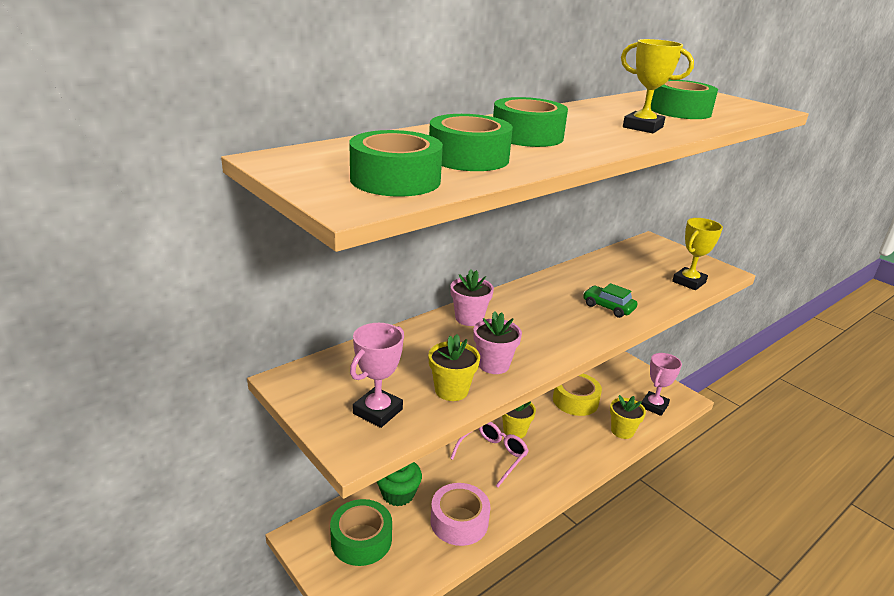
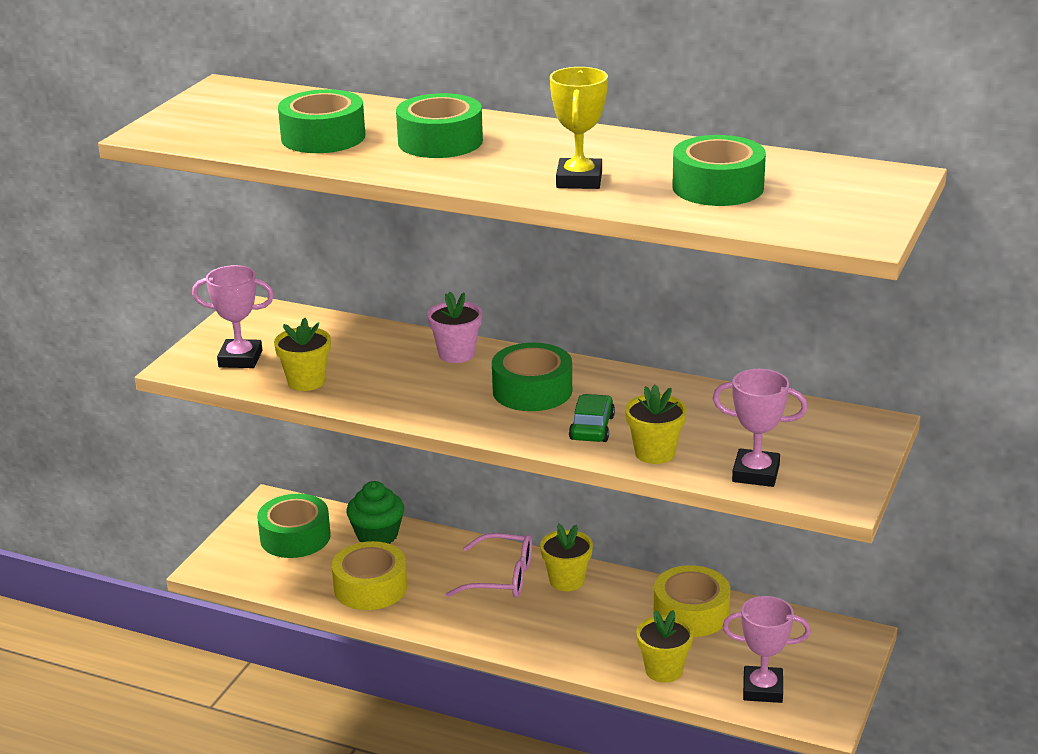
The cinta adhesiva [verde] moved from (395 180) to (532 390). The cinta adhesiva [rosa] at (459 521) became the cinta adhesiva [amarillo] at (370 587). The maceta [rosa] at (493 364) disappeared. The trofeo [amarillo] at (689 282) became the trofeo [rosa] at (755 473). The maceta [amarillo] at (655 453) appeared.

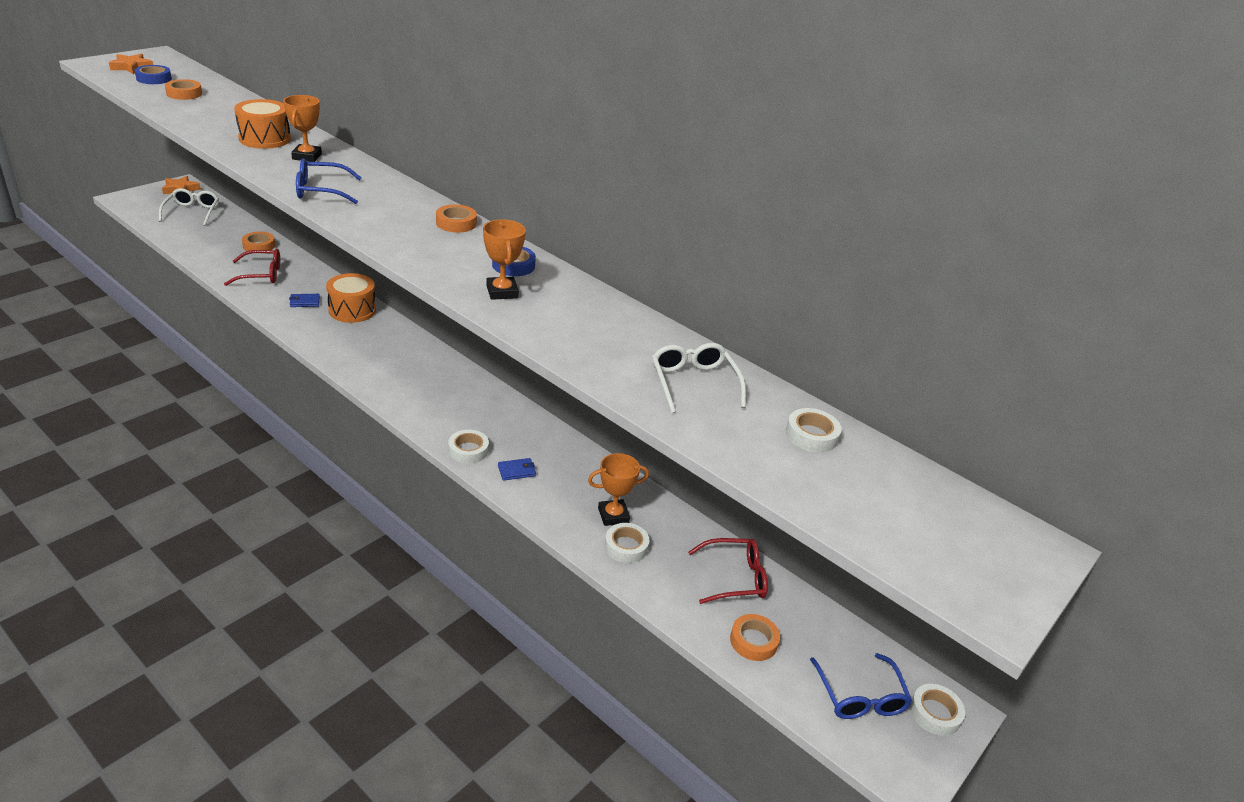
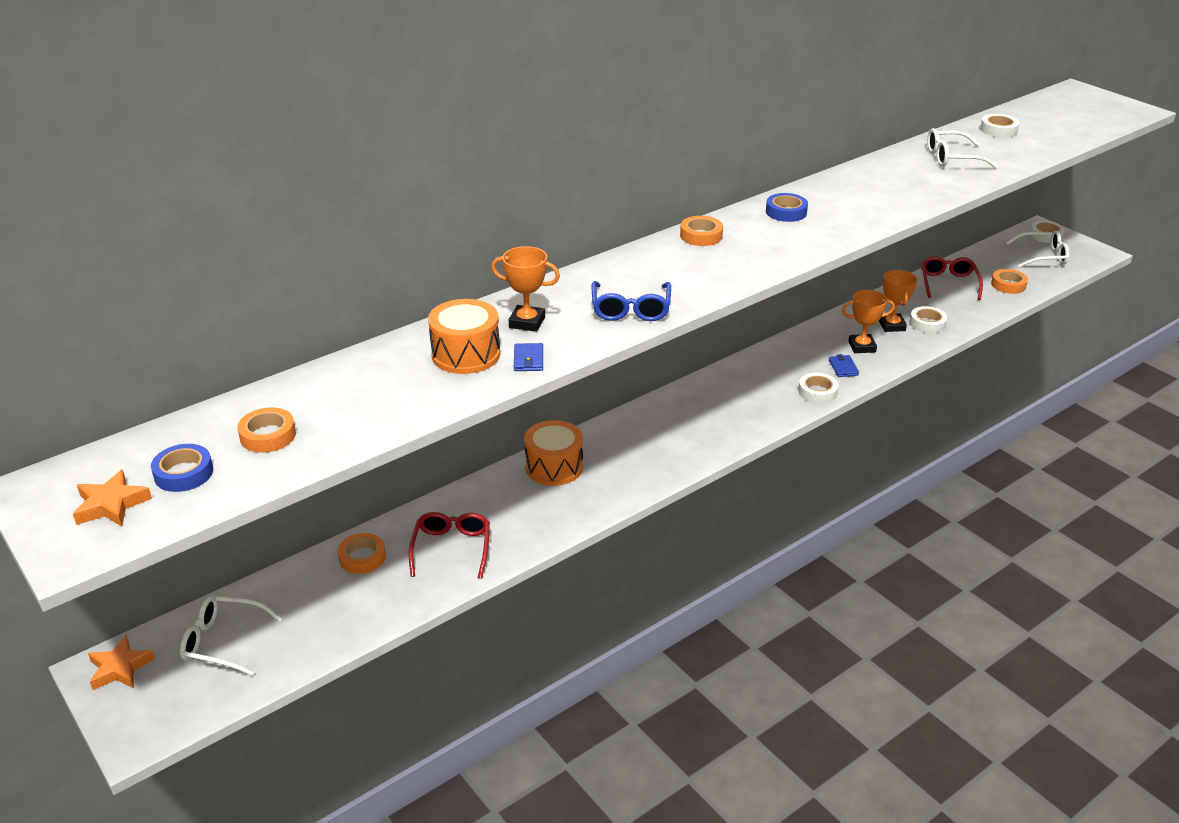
The cartera [azul] moved from (304 302) to (528 360). The trofeo [naranja] moved from (502 292) to (862 347). The gafas [azul] at (860 696) became the gafas [blanco] at (1042 256).

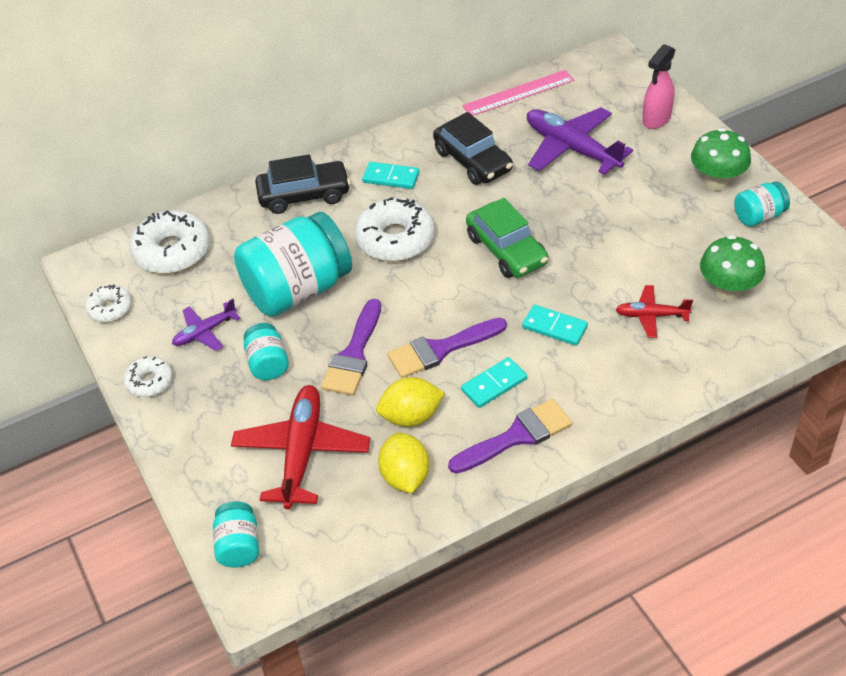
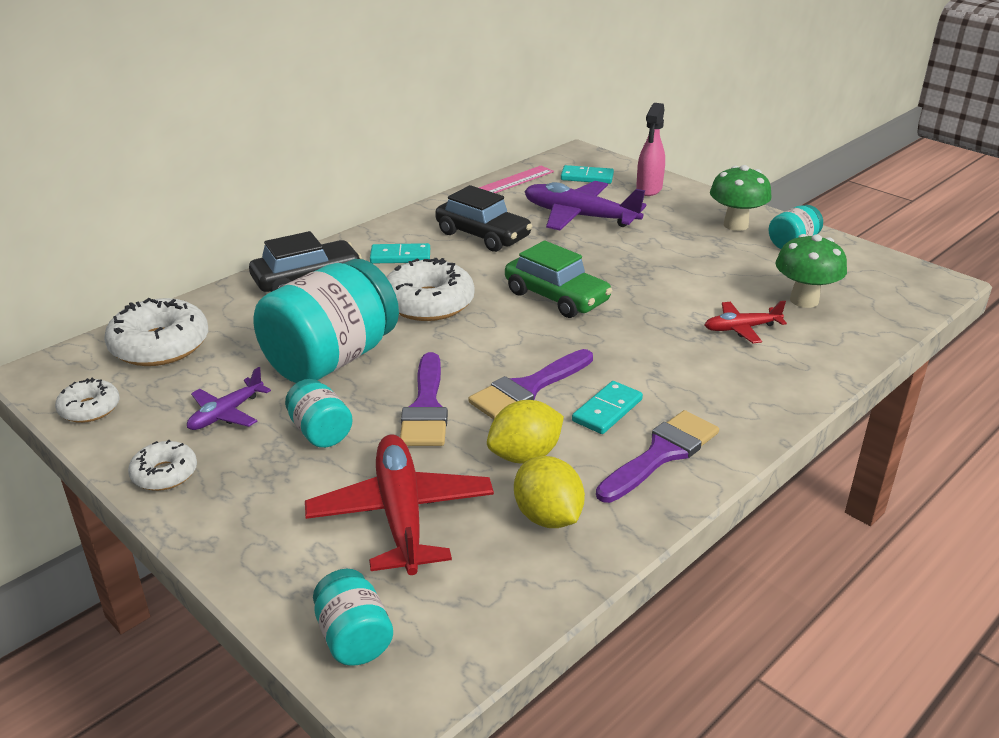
The ficha de dominó [turquesa] moved from (554 327) to (587 177).

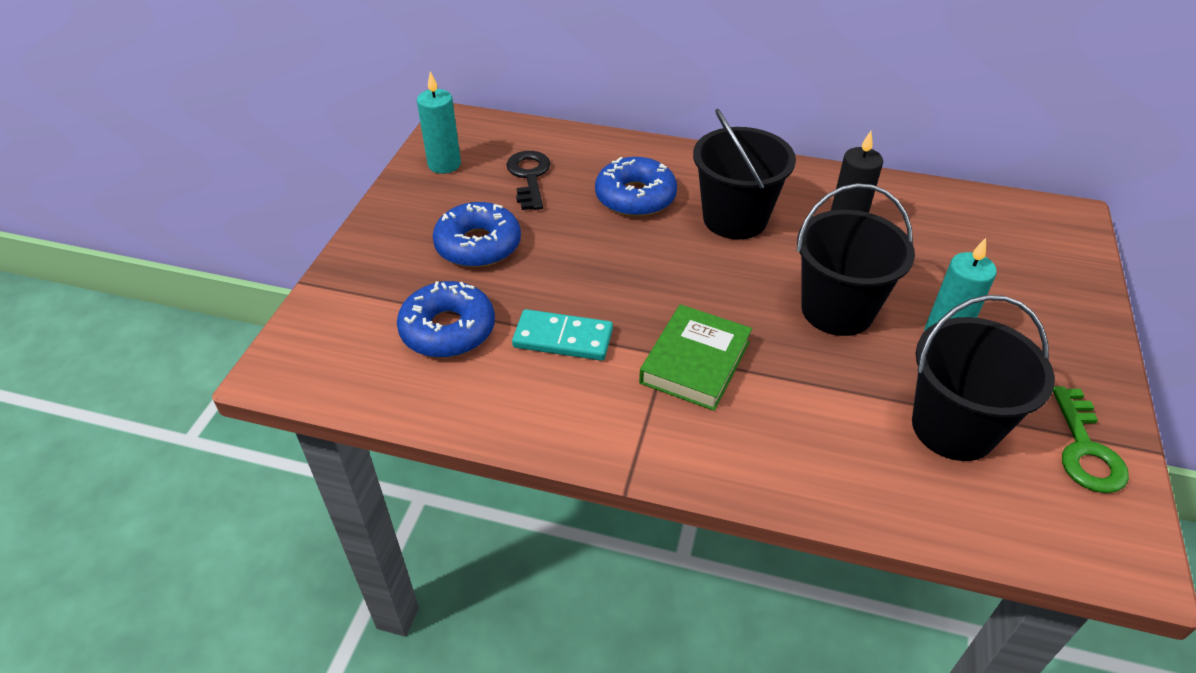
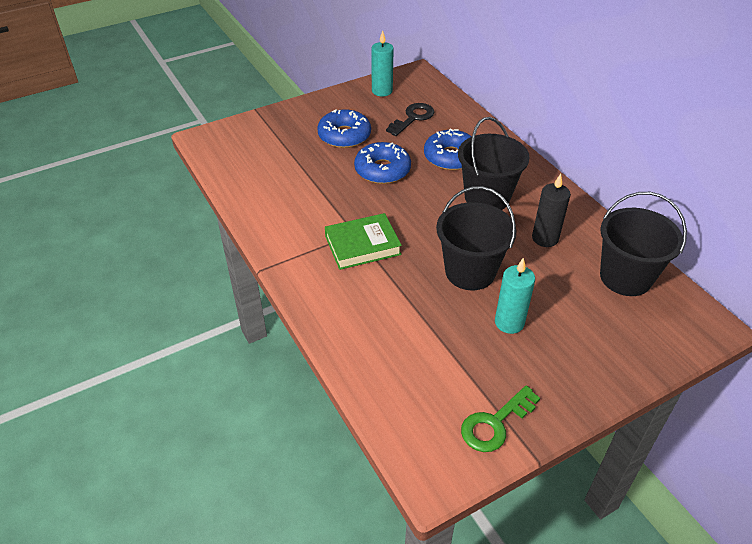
The rosquilla [azul] moved from (448 330) to (382 170). The ficha de dominó [turquesa] at (563 338) disappeared. The balde [negro] moved from (953 428) to (625 277).

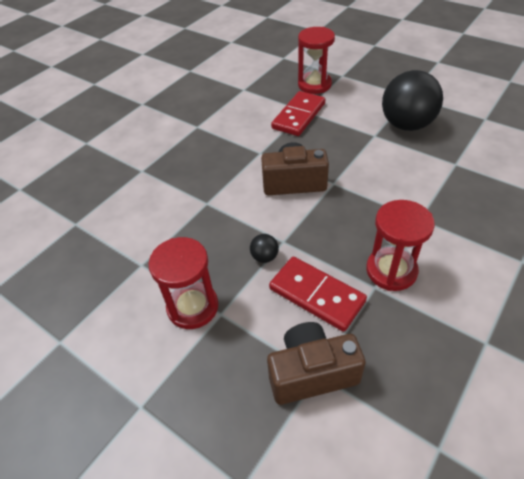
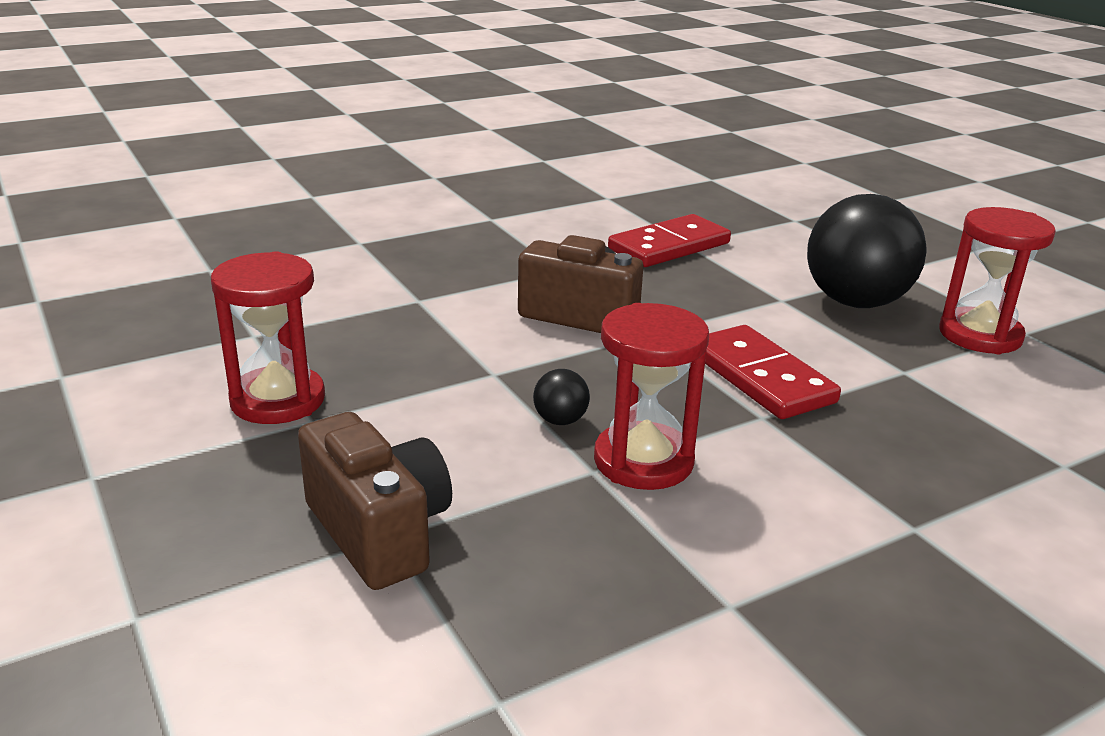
The pelota [negro] moved from (264 257) to (560 420). The cámara [marrón] at (311 373) turned 45 degrees clockwise. The ficha de dominó [rojo] moved from (316 295) to (760 377). The reloj de arena [rojo] moved from (314 85) to (980 335).

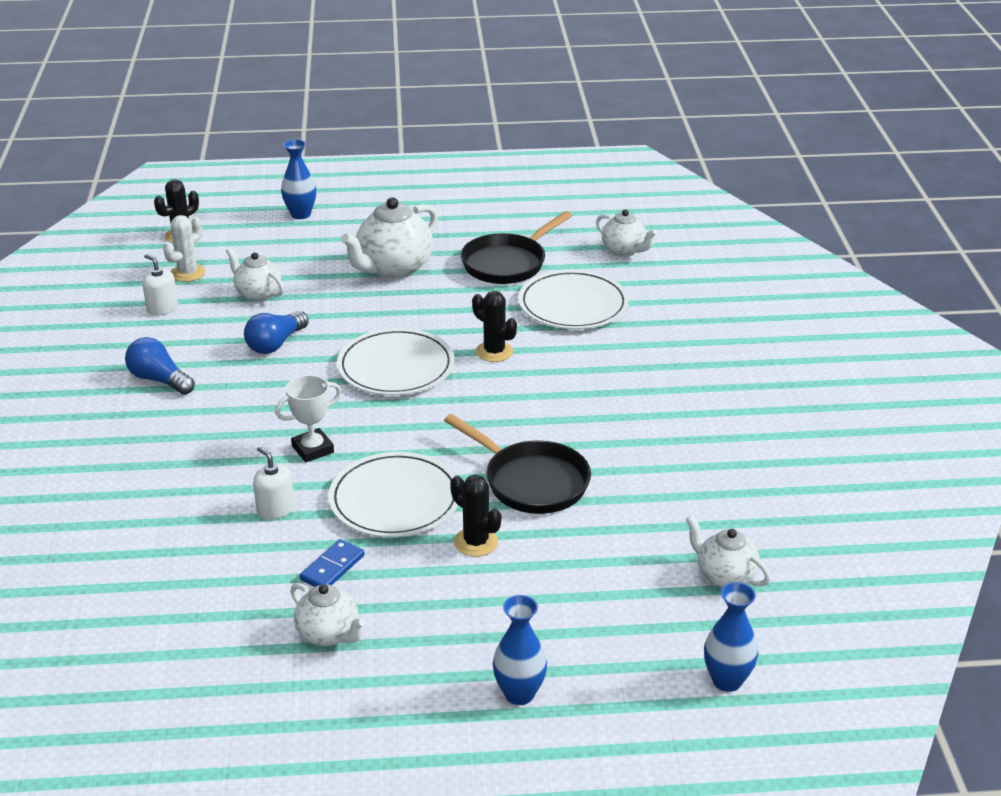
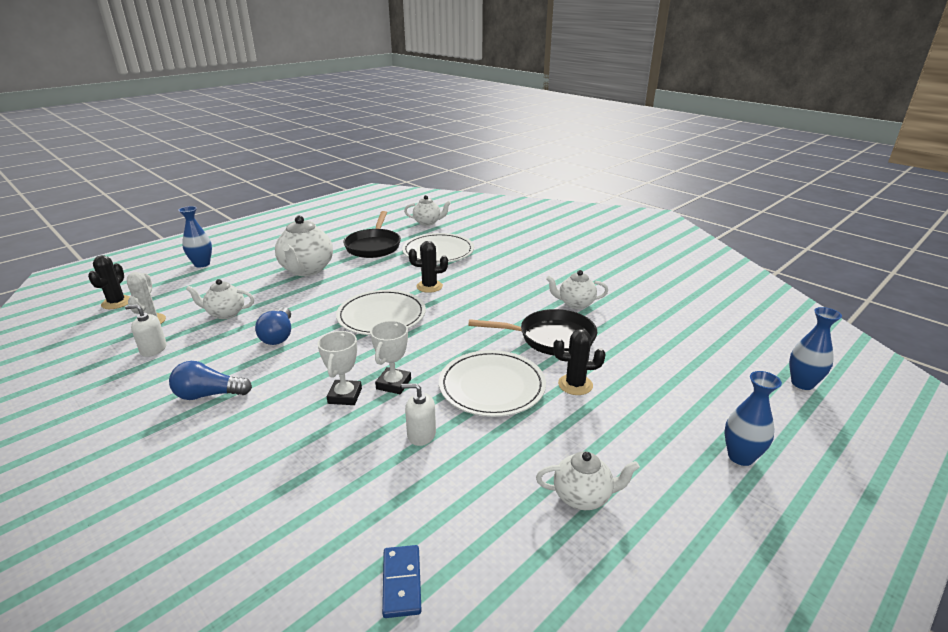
The ficha de dominó [azul] moved from (332 567) to (401 582). The tetera [blanco] moved from (724 576) to (575 304). The trofeo [blanco] at (345 396) appeared.

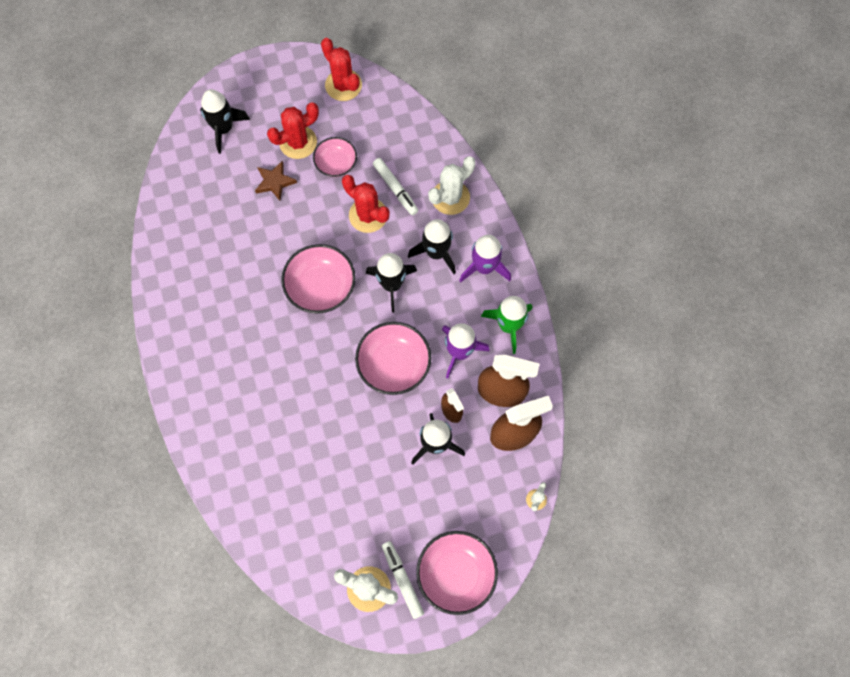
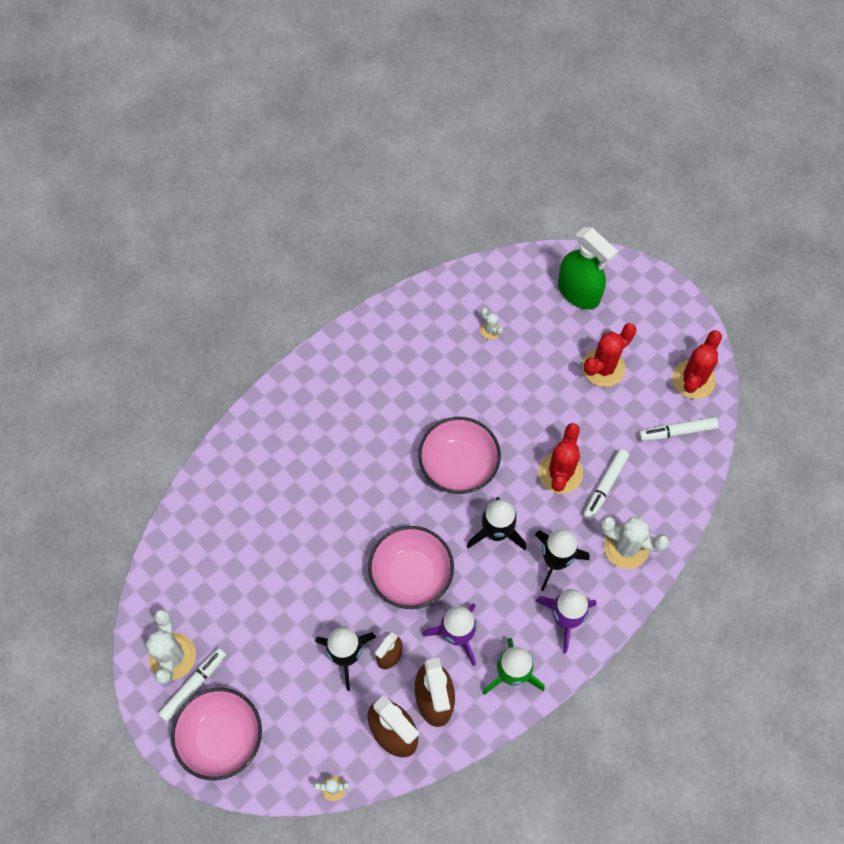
The cohete [negro] at (223 128) was replaced by the pulverizador [verde] at (578 292). The estrella [marrón] at (275 182) disappeared. The cactus [rojo] at (298 142) turned 75 degrees counterclockwise. The cuenco [rosa] at (336 164) disappeared. The cactus [blanco] at (490 330) appeared. The rotulador [blanco] at (677 432) appeared.

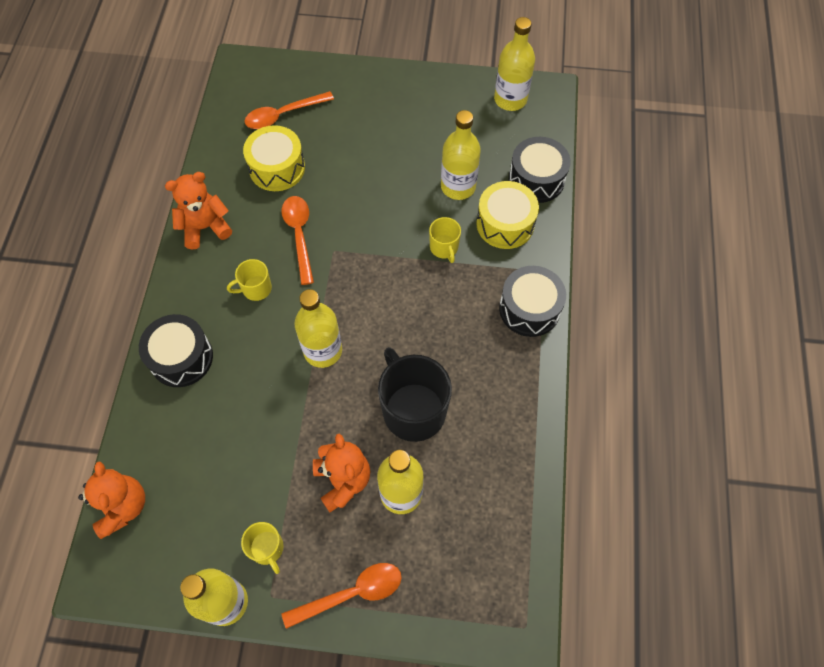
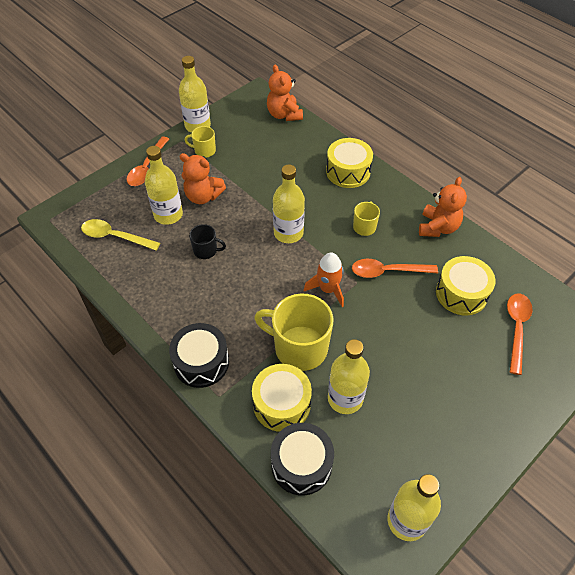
The osito [naranja] at (122 506) turned 45 degrees clockwise. The tambor [negro] at (181 358) became the tambor [amarillo] at (348 172). The cuchara [naranja] at (299 235) turned 150 degrees clockwise. The taza [negro] at (413 409) changed to 0.50 times the size. The taza [amarillo] at (444 248) changed to 2.00 times the size. The cuchara [amarillo] at (115 237) appeared. The cohete [naranja] at (328 289) appeared.

